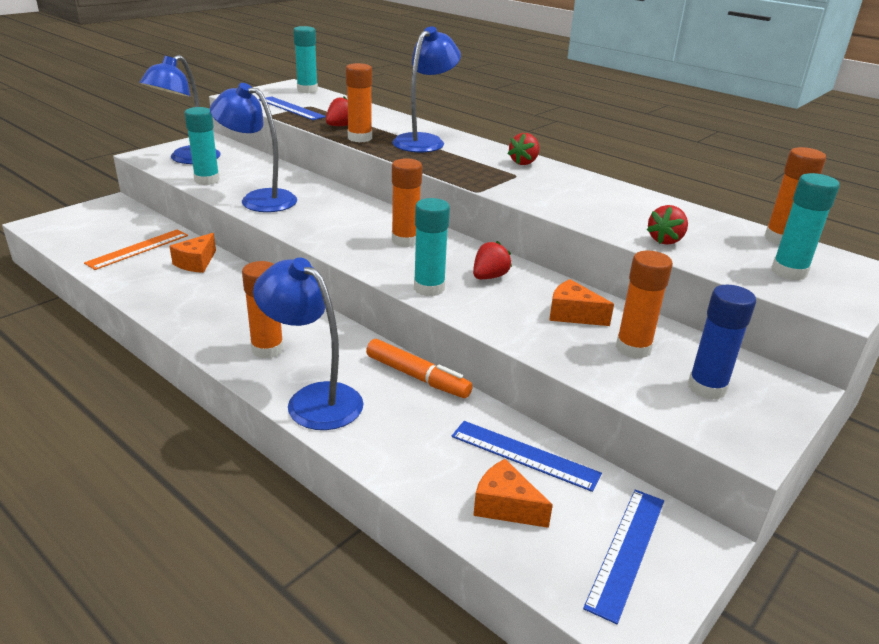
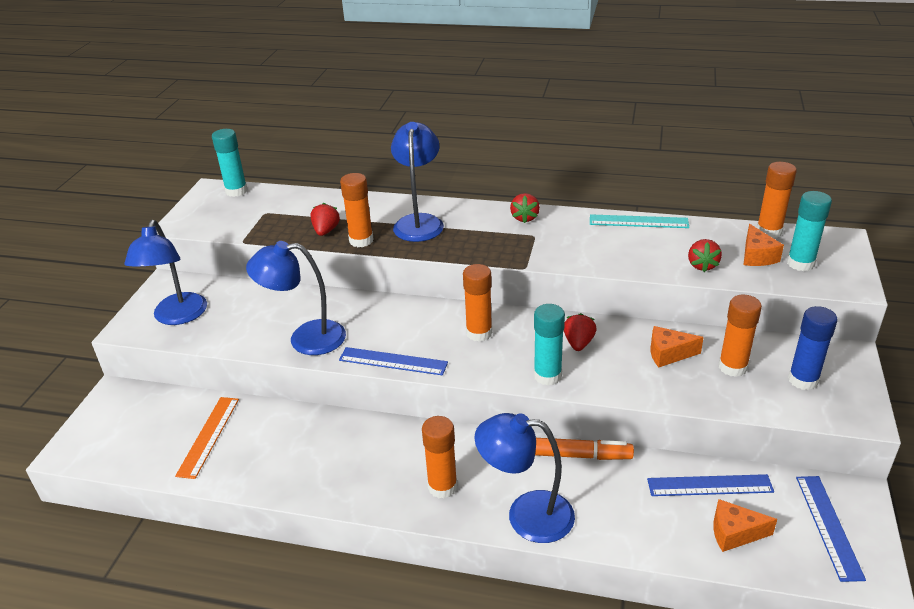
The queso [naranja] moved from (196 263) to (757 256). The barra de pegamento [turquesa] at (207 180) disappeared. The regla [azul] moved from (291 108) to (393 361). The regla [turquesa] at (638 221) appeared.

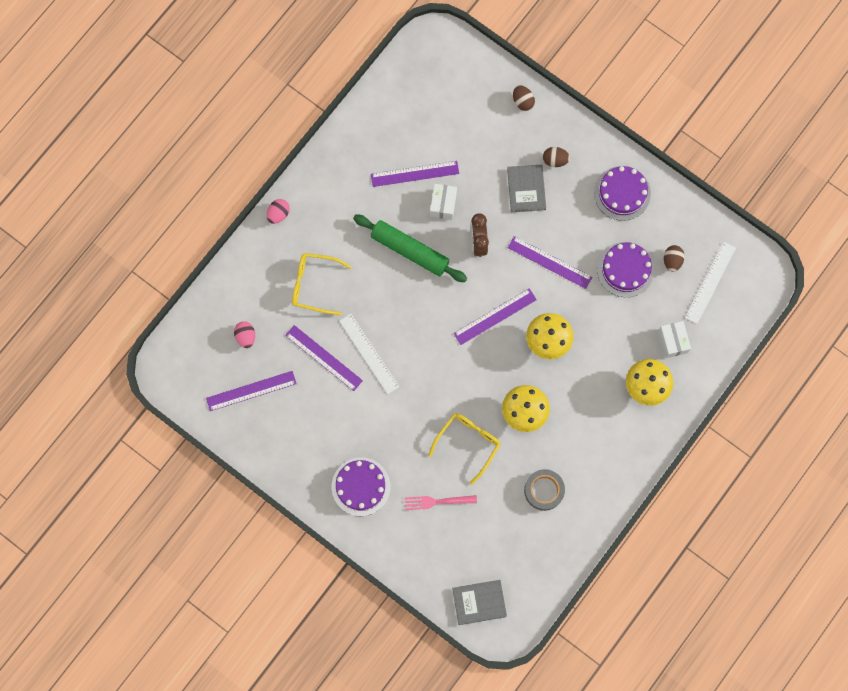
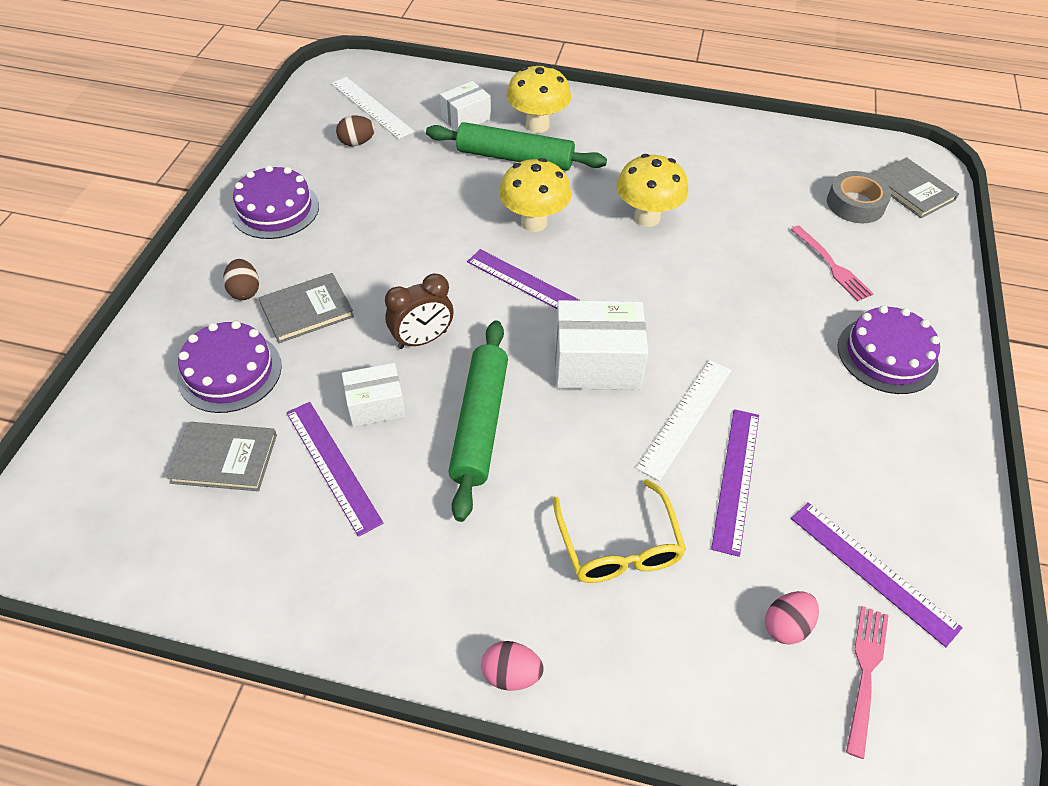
The gafas [amarillo] at (468 443) disappeared. The regla [morado] at (549 262) disappeared. The huevo [marrón] at (522 101) disappeared. The cinta adhesiva [gris] moved from (544 490) to (855 204). The tarta [morado] moved from (625 269) to (230 372). The regla [blanco] at (710 282) turned 45 degrees clockwise. The libro [gris] at (224 458) appeared. The rodillo [verde] at (515 158) appeared. The caja [blanco] at (596 363) appeared. The tenedor [rosa] at (865 673) appeared.

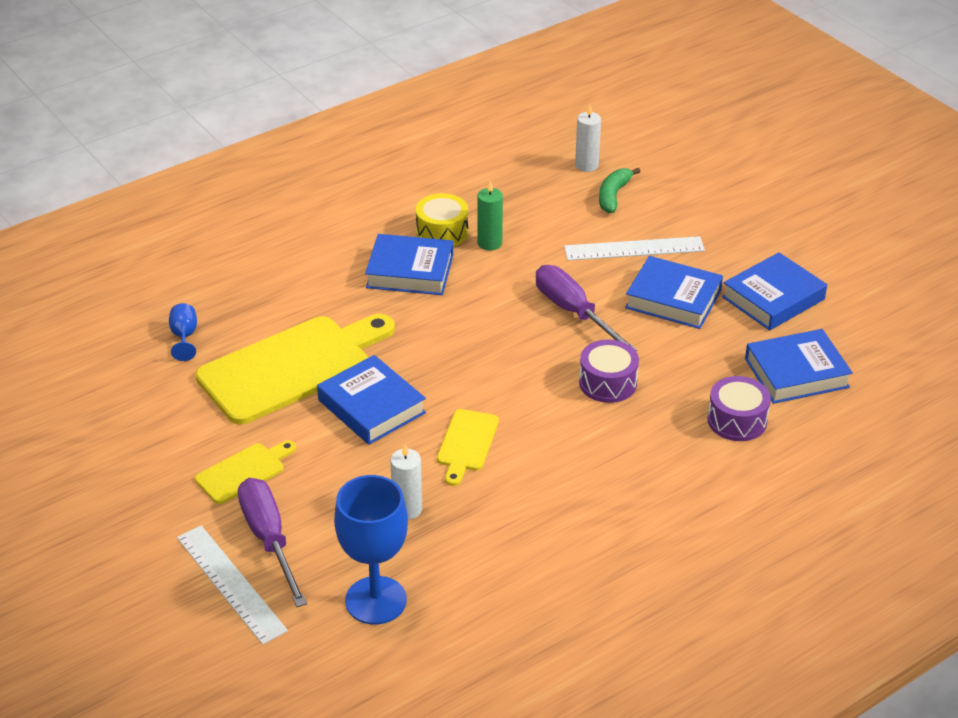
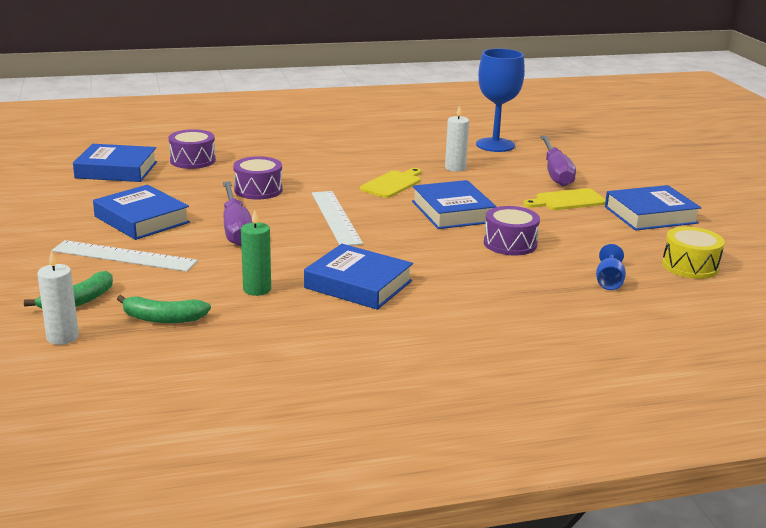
The regla [blanco] moved from (230 583) to (336 217). The tabla de cortar [amarillo] at (292 367) was replaced by the tambor [morado] at (510 243). The tambor [amarillo] moved from (442 232) to (690 266). The libro [azul] moved from (773 298) to (650 215). The plátano [verde] at (163 318) appeared.

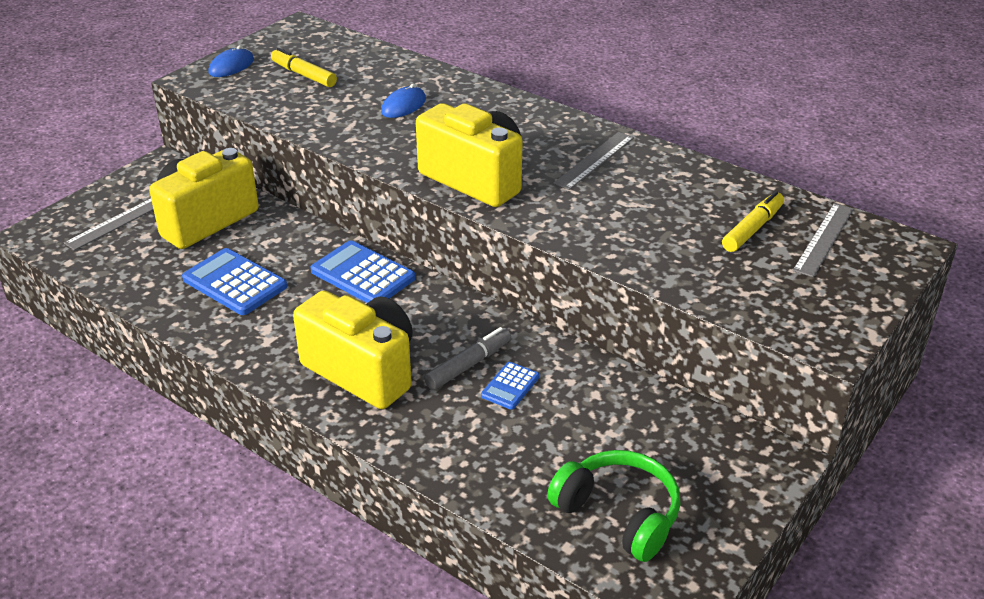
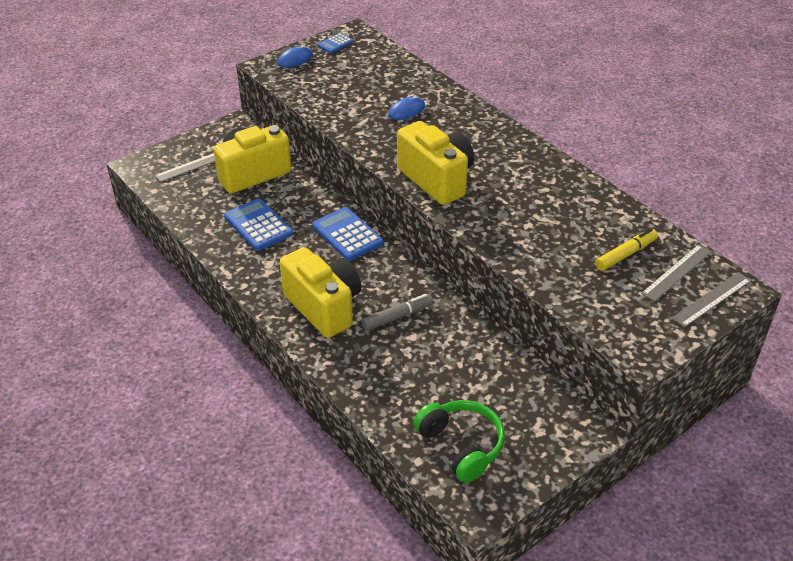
The rotulador [amarillo] at (304 75) disappeared. The calculadora [azul] moved from (510 386) to (335 44). The regla [gris] moved from (594 160) to (712 299).

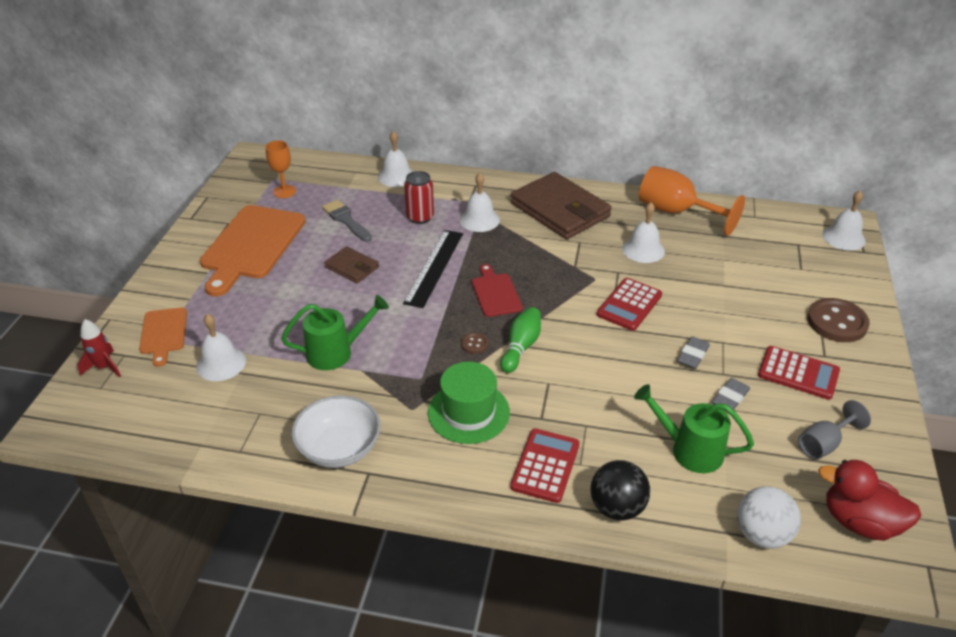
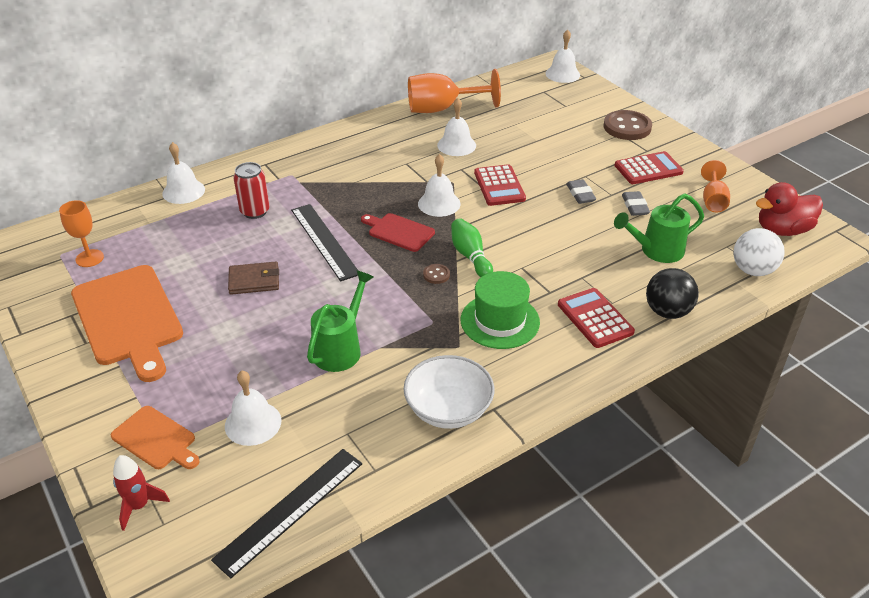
The pincel [gris] at (346 220) disappeared. The campana [blanco] moved from (479 220) to (439 203). The cartera [marrón] at (559 210) disappeared. The copa [gris] at (823 444) became the copa [naranja] at (713 200). The regla [negro] at (290 510) appeared.

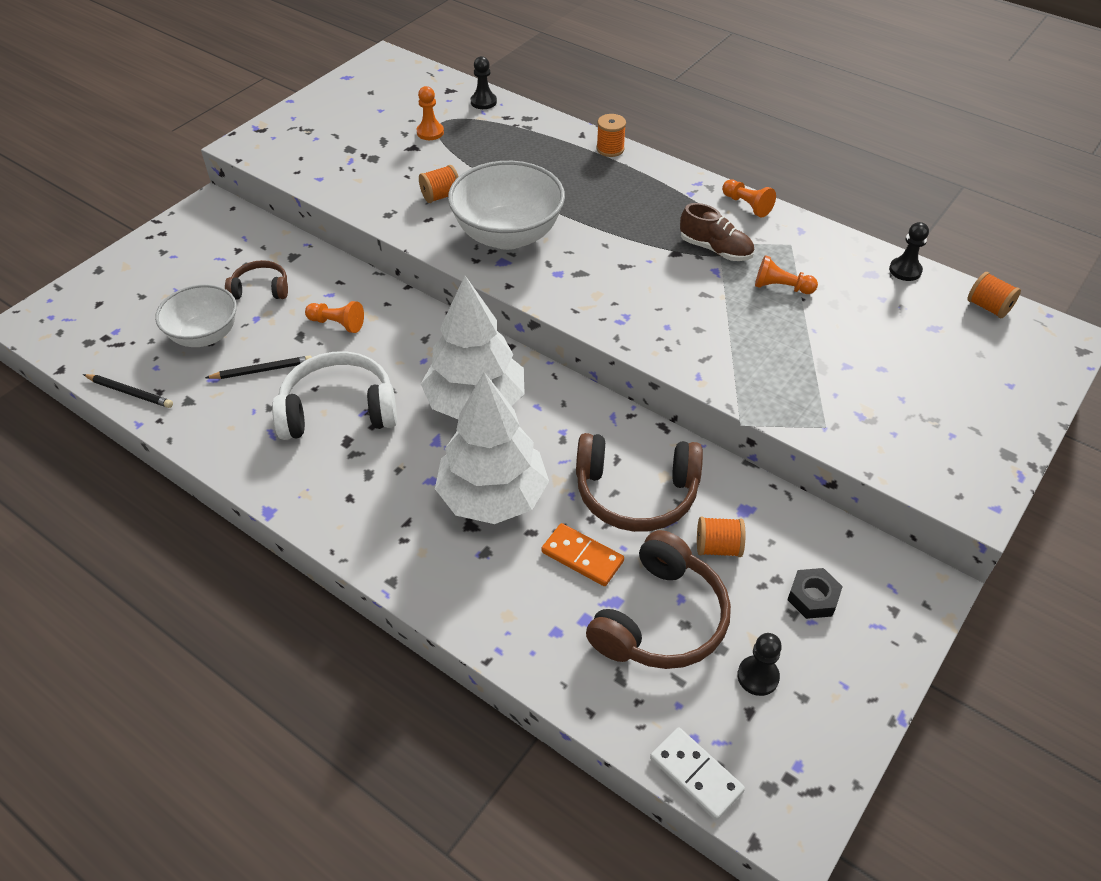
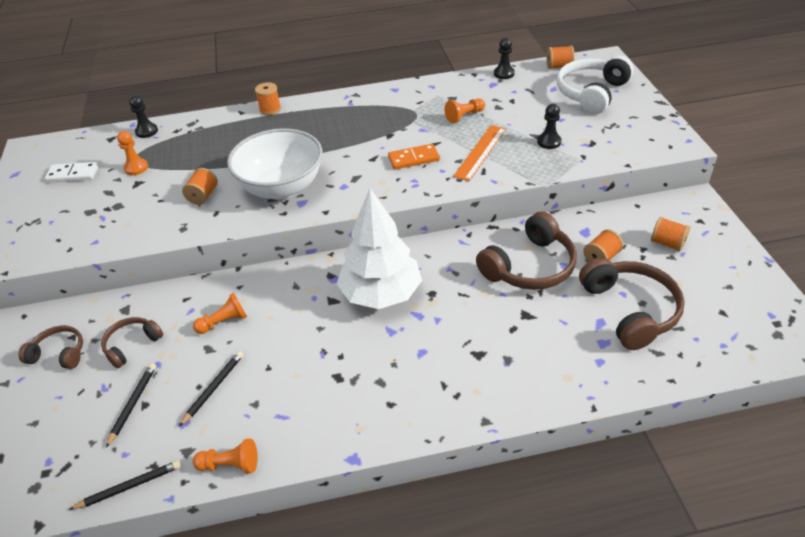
The cuenco [blanco] at (205 335) was replaced by the lápiz [negro] at (133 404). The auriculares [blanco] moved from (338 410) to (591 93). The árbol [blanco] at (493 497) disappeared. The ficha de dominó [naranja] moved from (582 557) to (413 159). The ficha de dominó [blanco] moved from (696 775) to (73 174). The zapato [marrón] at (715 249) disappeared. The peón [naranja] moved from (747 205) to (230 465). The peón [negro] moved from (758 676) to (549 142). The tuerca [negro] at (813 597) was replaced by the carrete [naranja] at (667 243). The auriculares [marrón] at (59 354) appeared. The regla [naranja] at (480 152) appeared.

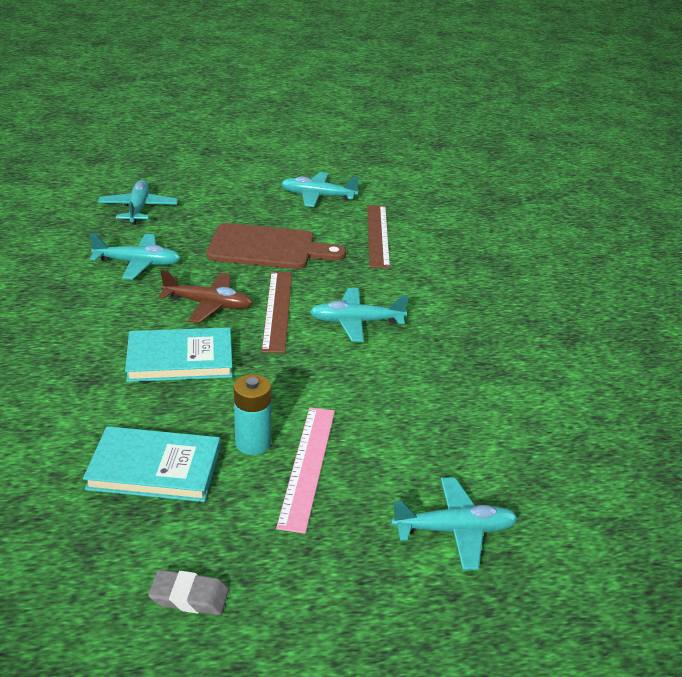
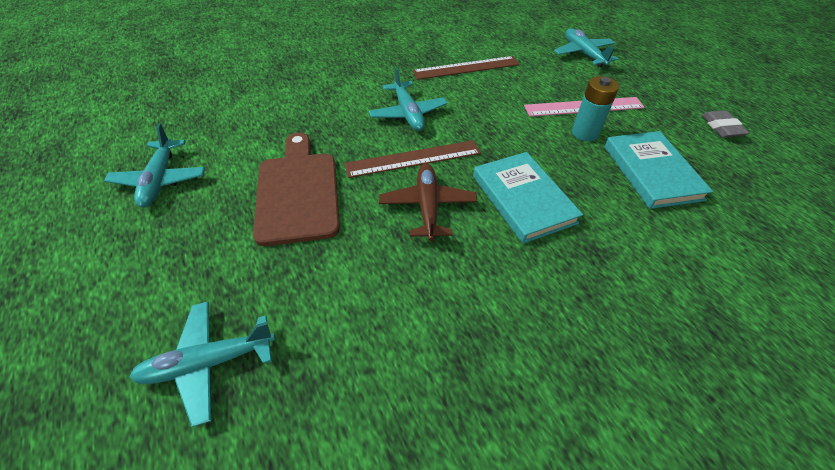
The avión [turquesa] at (138 263) disappeared. The regla [marrón] moved from (378 235) to (466 68).

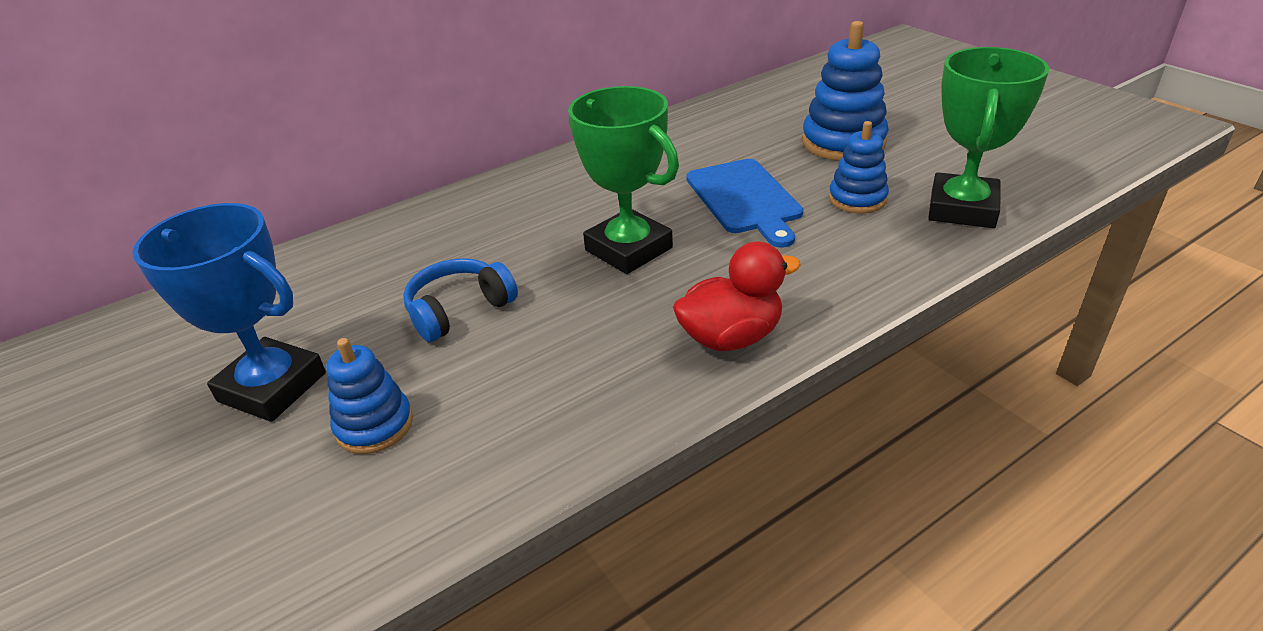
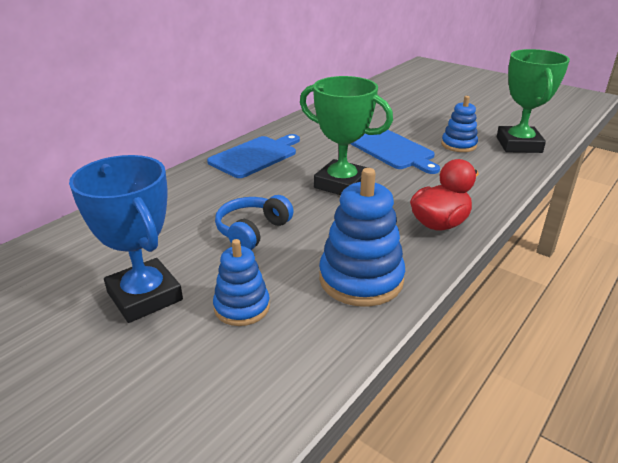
The trofeo [azul] at (272 387) turned 45 degrees clockwise. The juguete apilable [azul] moved from (843 142) to (361 279). The tabla de cortar [azul] at (255 156) appeared.

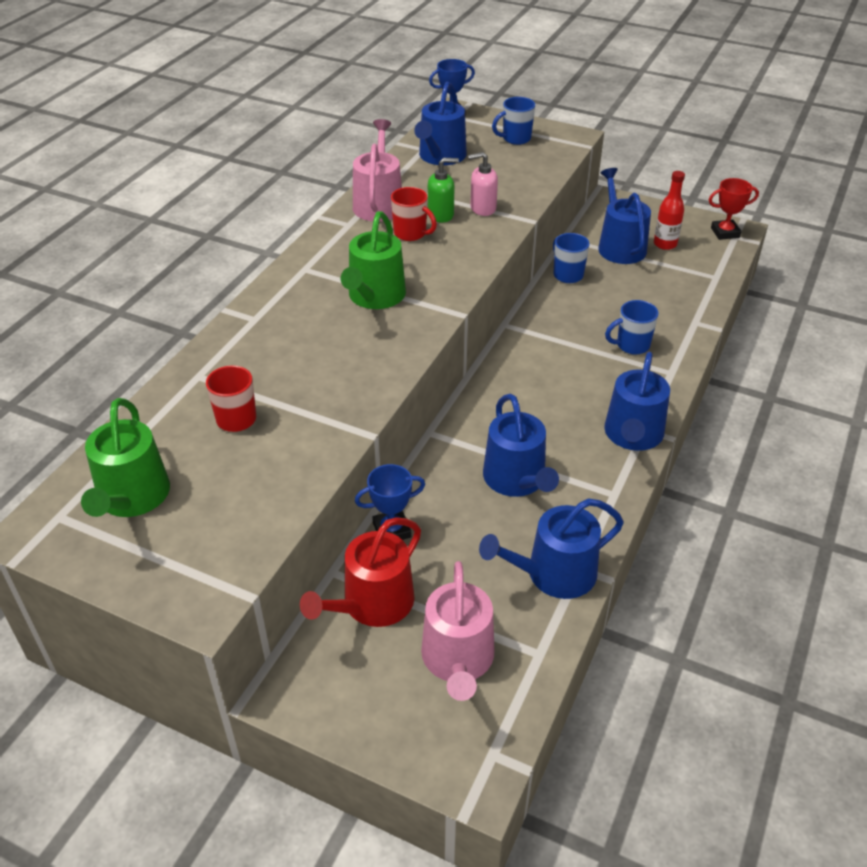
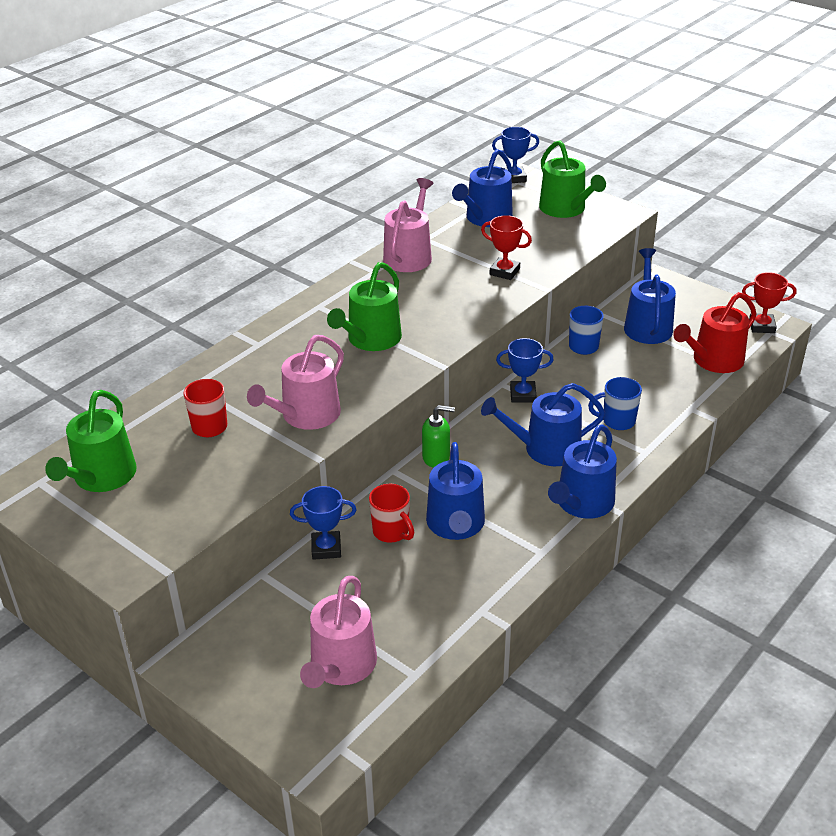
The regadera [rojo] moved from (372 604) to (713 360). The taza [rojo] moved from (411 234) to (391 532). The dispensador de jabón [verde] moved from (441 215) to (436 457). The dispensador de jabón [rosa] at (482 208) was replaced by the trofeo [rojo] at (504 272). The regadera [azul] moved from (553 574) to (545 449). The taza [azul] at (515 139) was replaced by the regadera [verde] at (565 209). The botella [rojo] at (665 244) disappeared. The regadera [rosa] at (305 415) appeared. The trofeo [azul] at (523 395) appeared.

